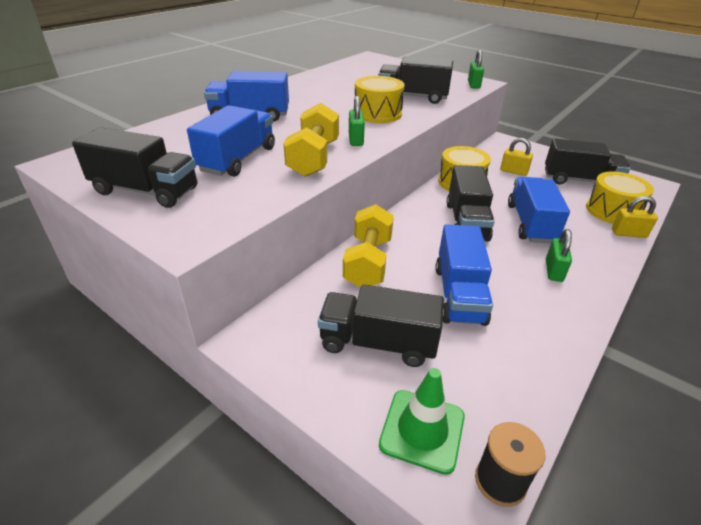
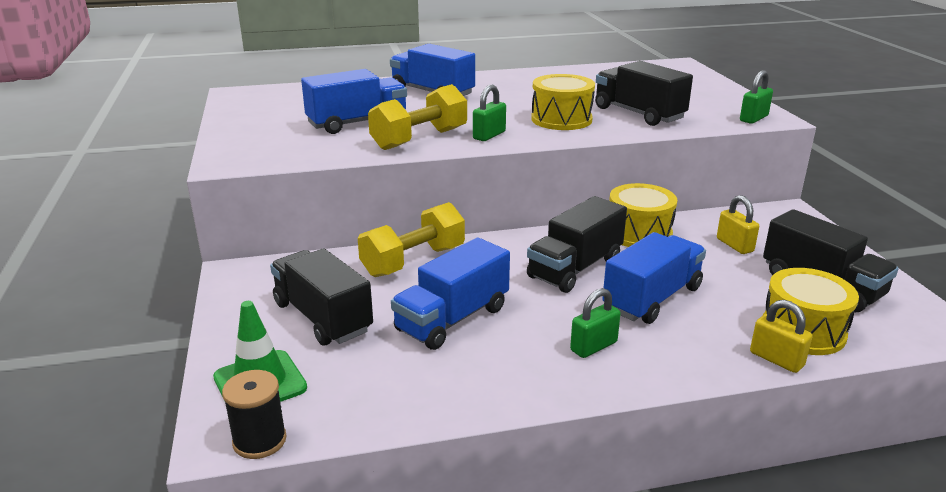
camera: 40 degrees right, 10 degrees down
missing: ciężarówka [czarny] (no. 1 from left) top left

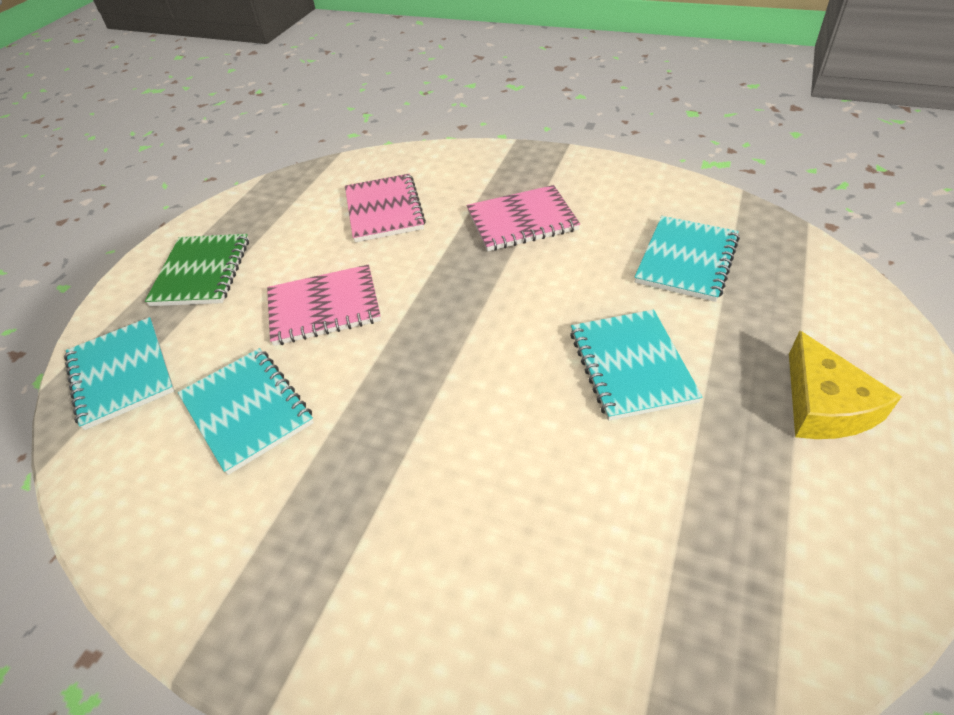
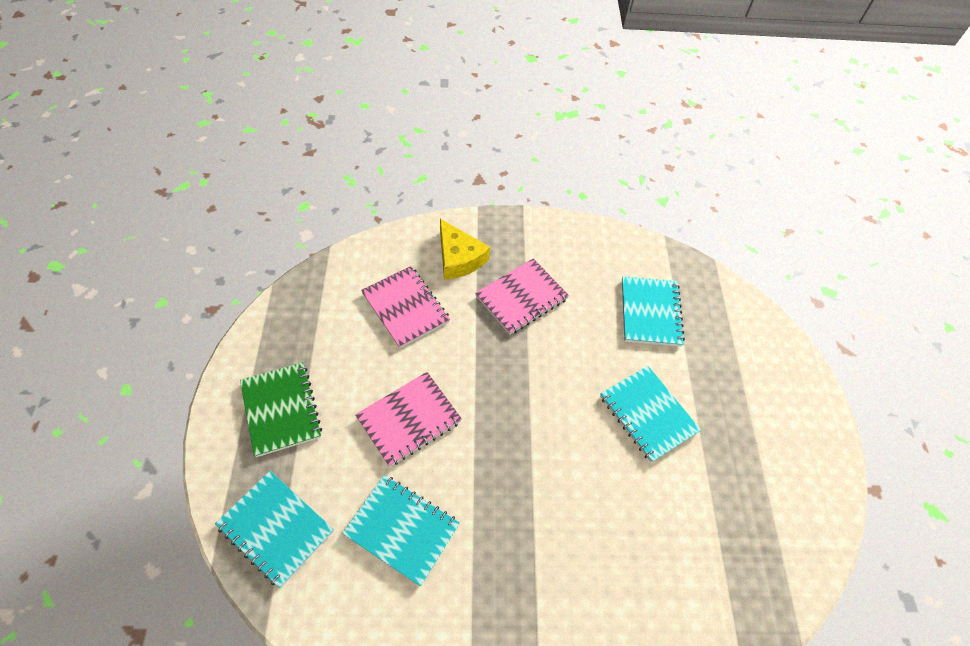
camera: 30 degrees left, 10 degrees up
relocated: ser [żółty] middle right to centre

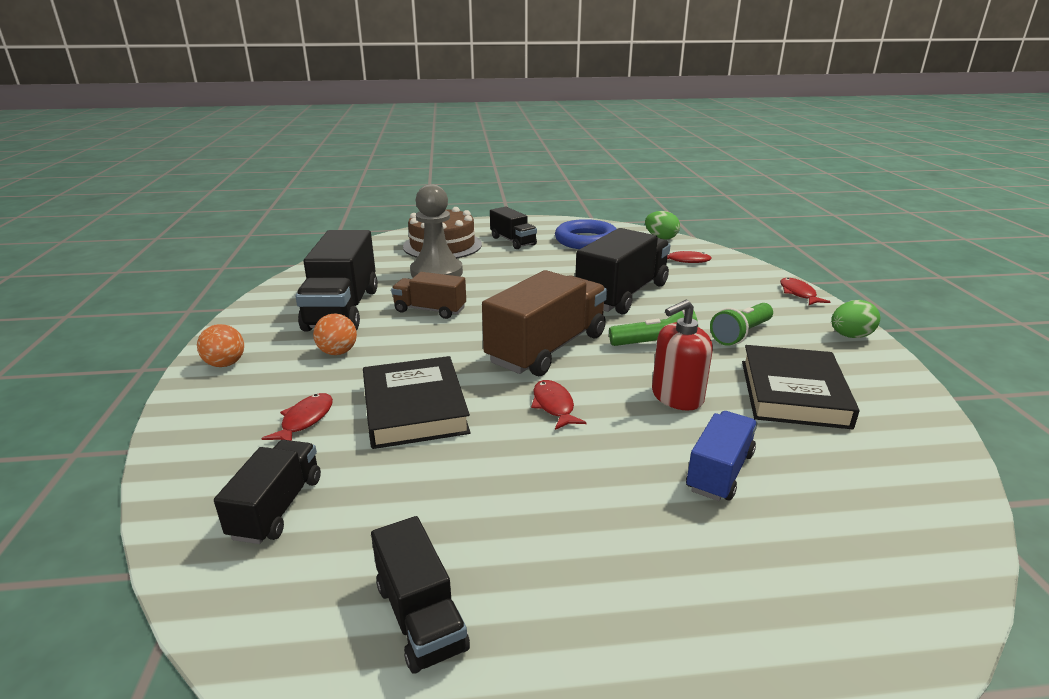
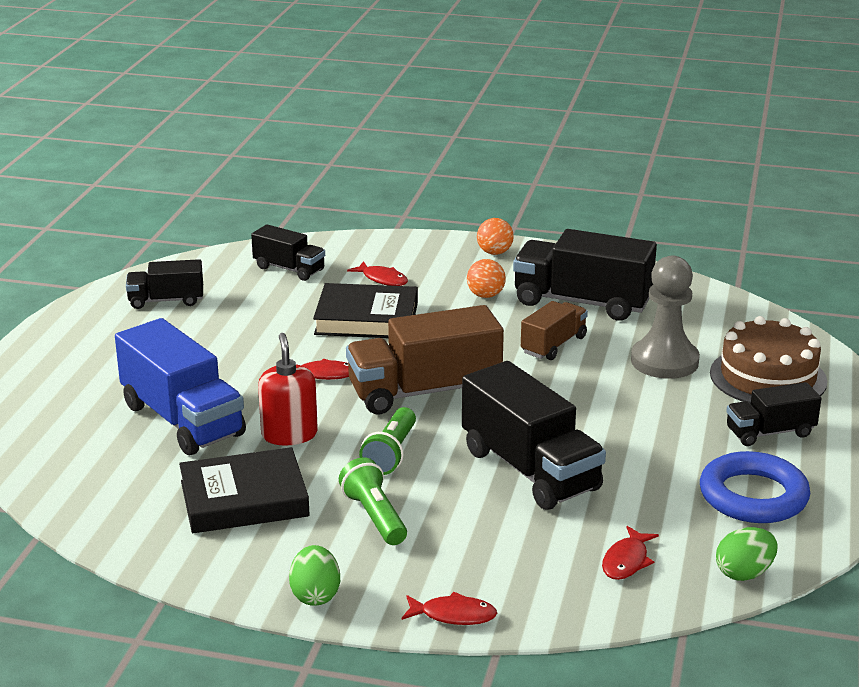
camera: 110 degrees right, 0 degrees up
spun: ciężarówka [brązowy] (no. 2 from left in the first image) centre = centre 105 degrees clockwise; książka [czarny] (no. 2 from left in the first image) middle right = bottom left 45 degrees counterclockwise
size: ciężarówka [niebieski] middle right = middle left x1.78

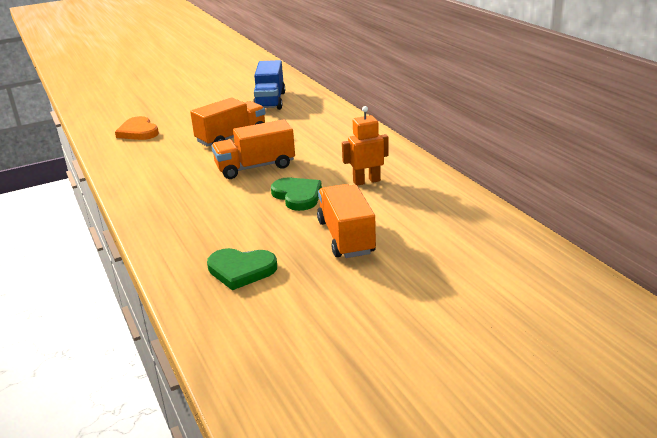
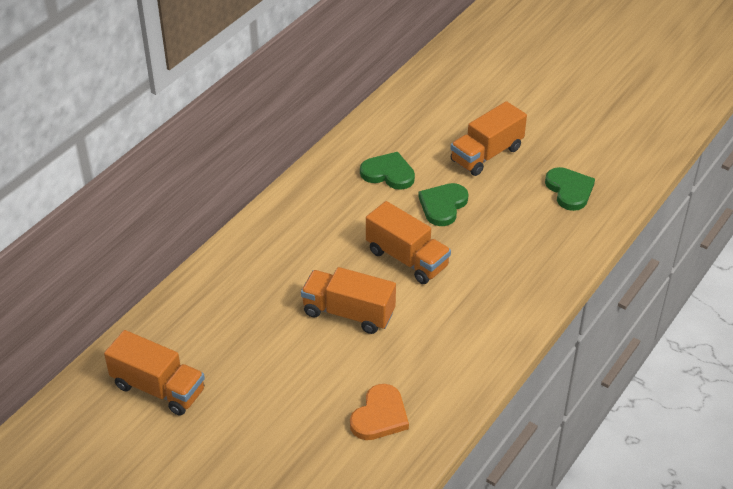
camera: 120 degrees left, 15 degrees up
missing: ciężarówka [niebieski] top centre
appeared: ciężarówka [pomarańczowy] (no. 1 from left) bottom left
exchanged: robot [pomarańczowy] centre to serce [zielony] (no. 1 from left) centre

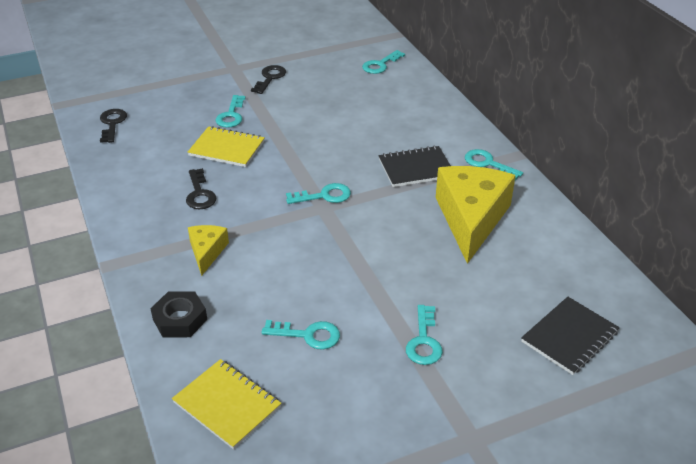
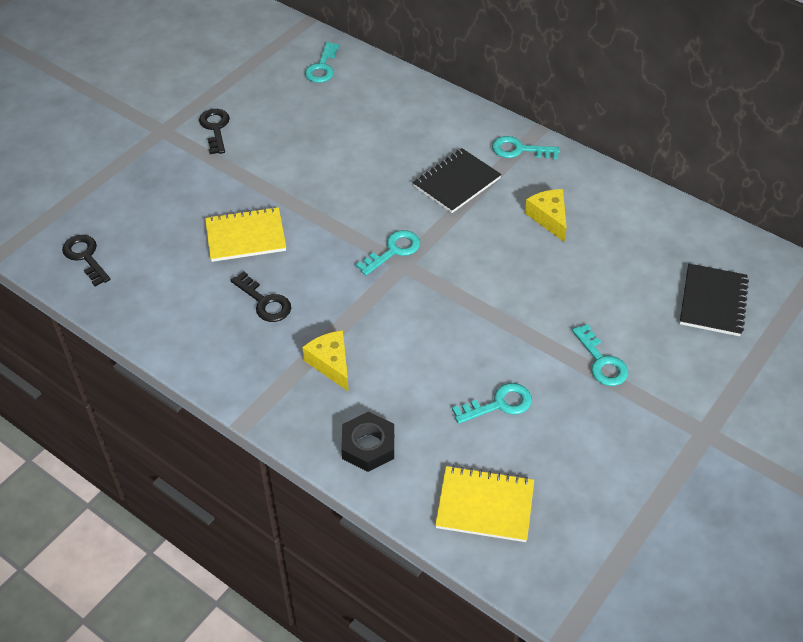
camera: 30 degrees left, 10 degrees up
missing: klucz [turkusowy] (no. 1 from left) top left
size: ser [żółty] (no. 2 from left) middle right = middle right x0.49

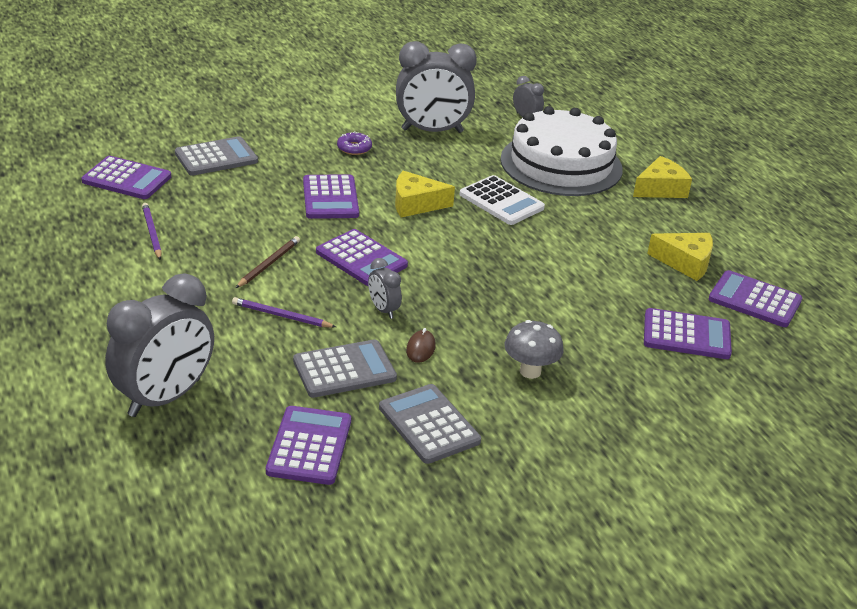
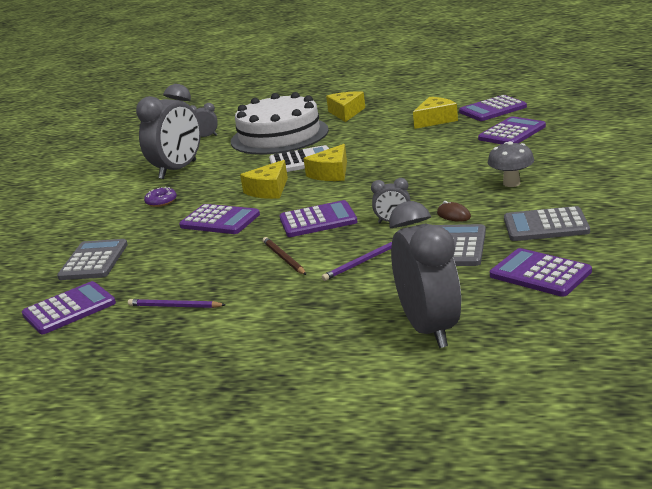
camera: 50 degrees left, 10 degrees down
appeared: ser [żółty] (no. 2 from left) top centre

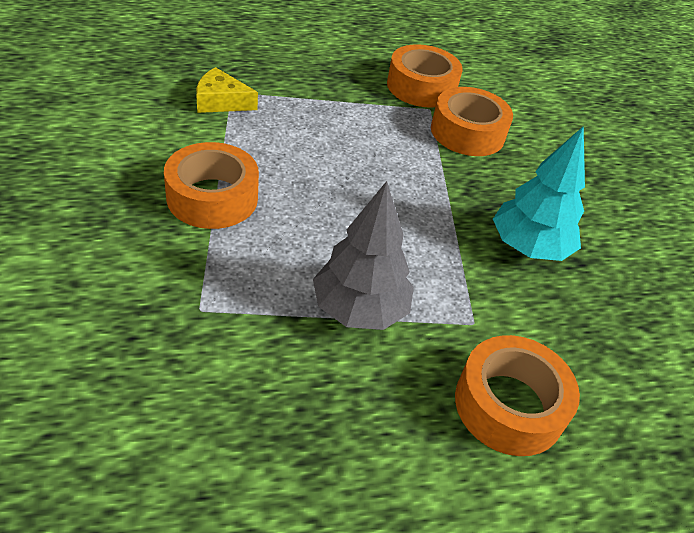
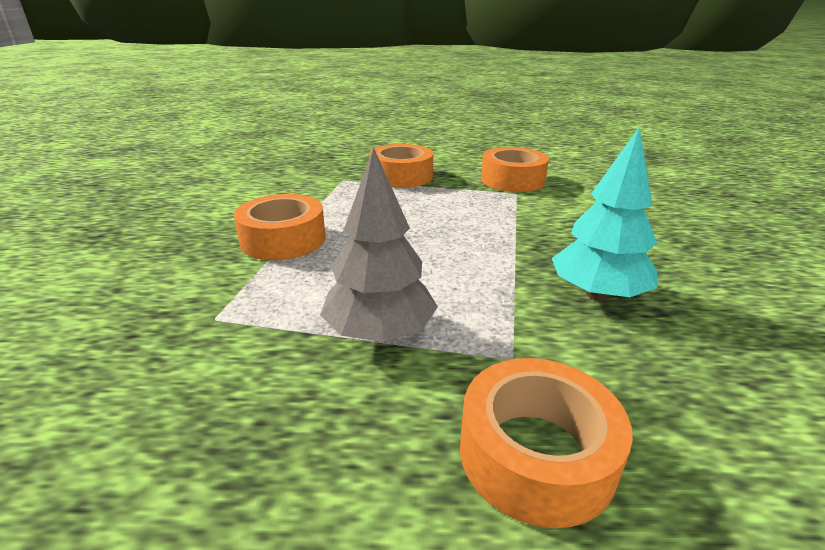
camera: 20 degrees right, 15 degrees down
missing: ser [żółty] top left
relocated: taśma klejąca [pomarańczowy] (no. 3 from left in the first image) top right to taśma klejąca [pomarańczowy] (no. 2 from left) top centre

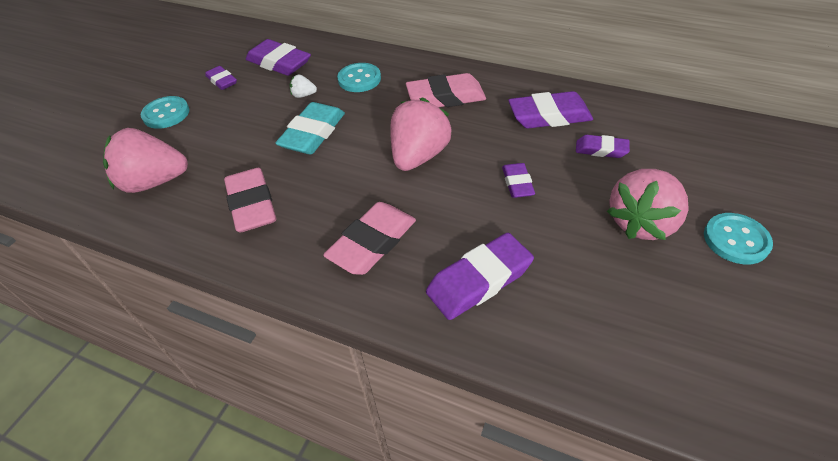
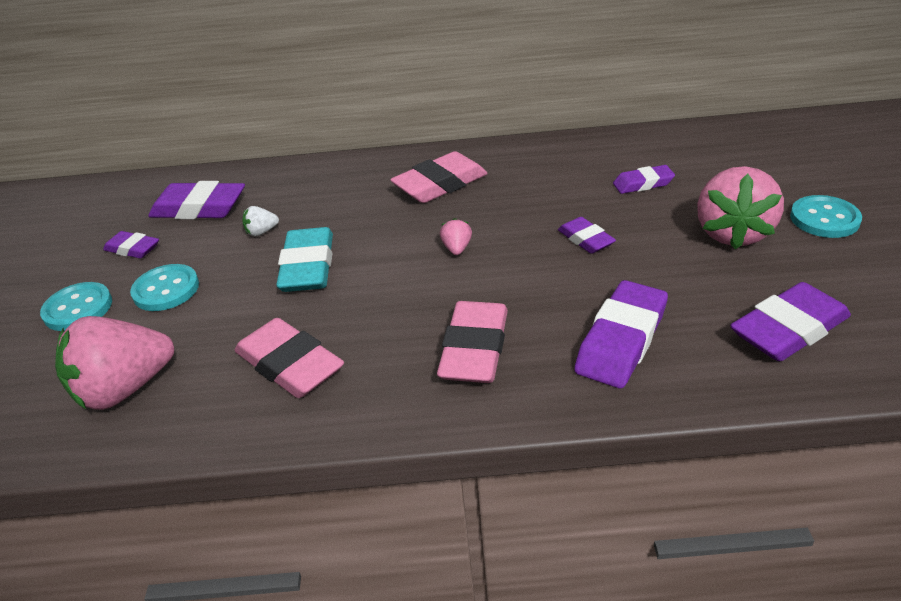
camera: 25 degrees left, 10 degrees down
relocated: guzik [turkusowy] (no. 2 from left) top centre to middle left; gumka do mazania [fioletowy] (no. 5 from left in the first image) top centre to gumka do mazania [fioletowy] (no. 6 from left) middle right
size: truskawka [różowy] (no. 2 from left) top centre = centre x0.42

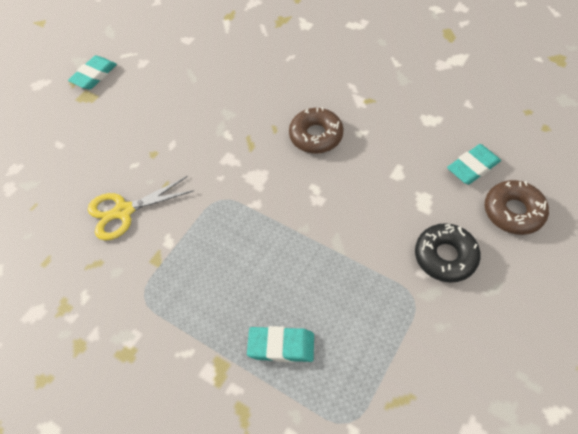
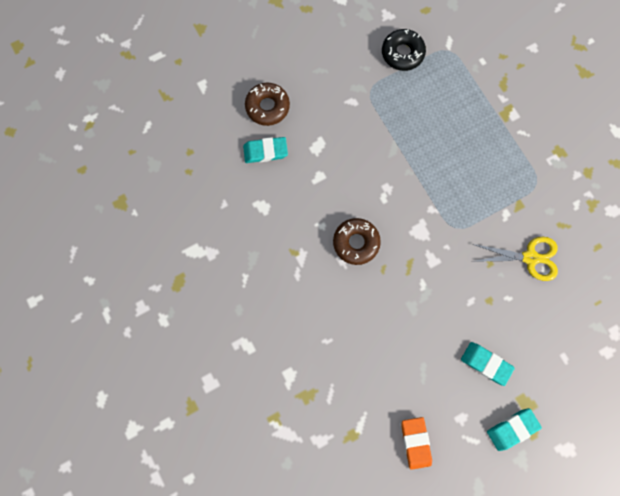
camera: 155 degrees left, 20 degrees up
appeared: gumka do mazania [pomarańczowy] bottom right
relocated: gumka do mazania [turkusowy] (no. 2 from left) bottom centre to bottom right; donut [czarny] middle right to top centre

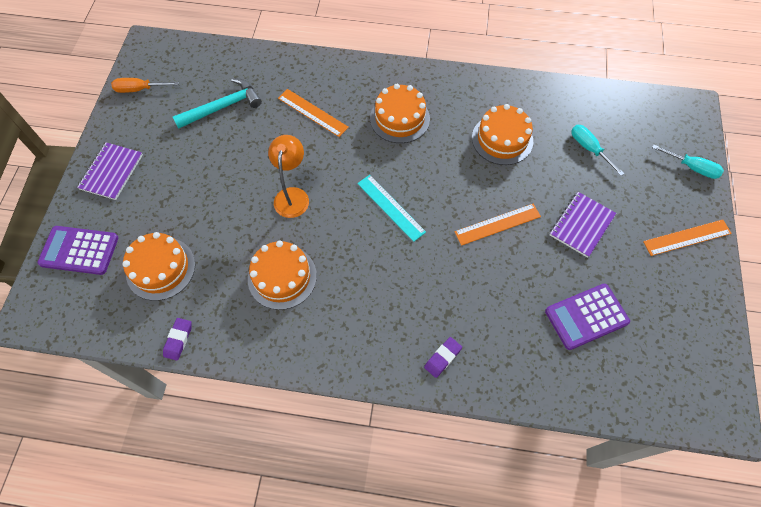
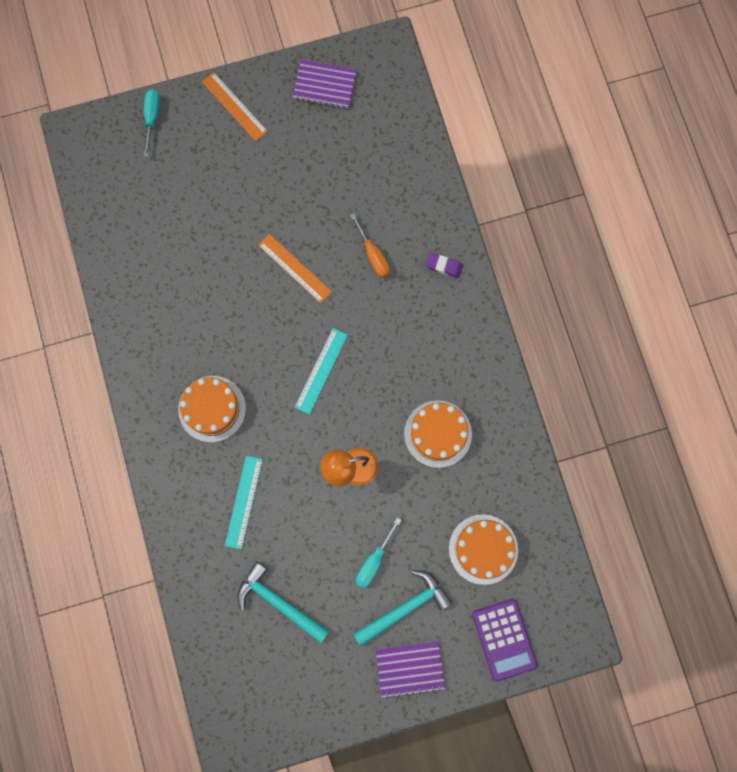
camera: 115 degrees left, 15 degrees up
missing: gumka do mazania [fioletowy] (no. 1 from left) bottom left; tort [pomarańczowy] (no. 4 from left) top centre; kalkulator [fioletowy] (no. 2 from left) middle right
appeared: młotek [turkusowy] (no. 2 from left) bottom centre
relocated: śrubokręt [pomarańczowy] top left to top centre; zeszyt [fioletowy] (no. 2 from left in the first image) middle right to zeszyt [fioletowy] (no. 1 from left) top centre; śrubokręt [turkusowy] (no. 1 from left in the first image) top right to śrubokręt [turkusowy] (no. 2 from left) bottom centre
colour: linijka [pomarańczowy] (no. 1 from left) top centre to linijka [turkusowy] (no. 1 from left) middle left

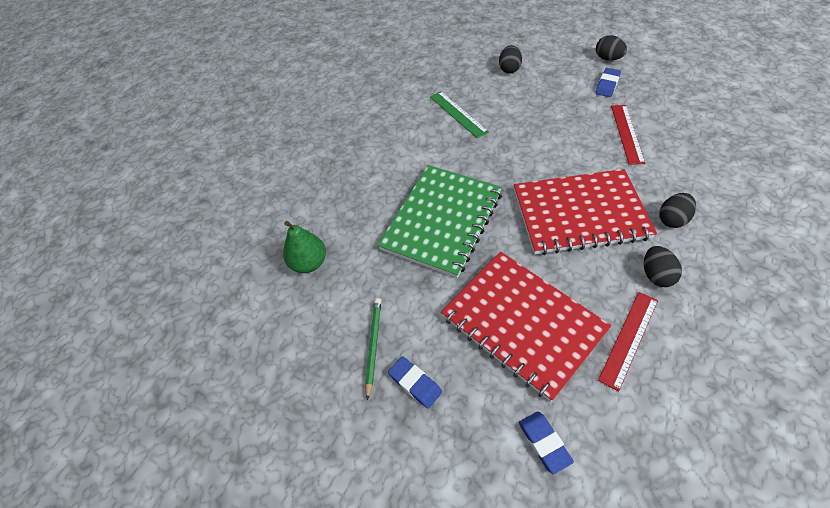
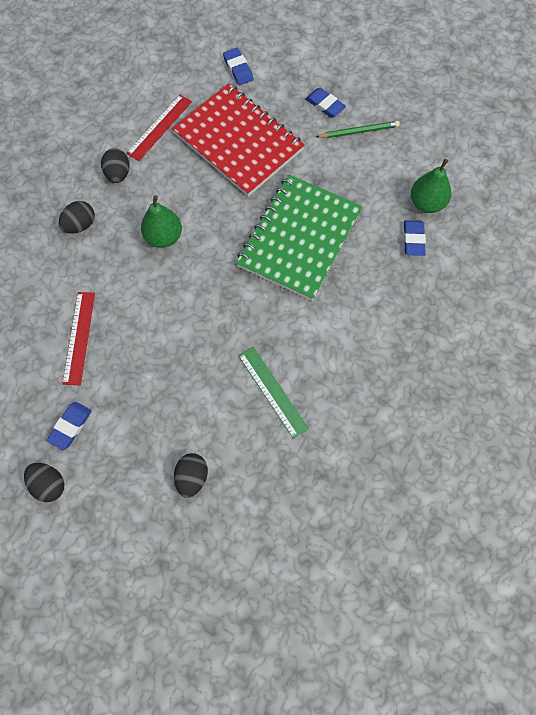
camera: 175 degrees right, 15 degrees up
appeared: gumka do mazania [niebieski] (no. 4 from left) top right
exchanged: zeszyt [czerwony] (no. 2 from left) middle right to gruszka [zielony] (no. 1 from left) top left
spun: ołówek [zielony] bottom centre = top right 105 degrees counterclockwise

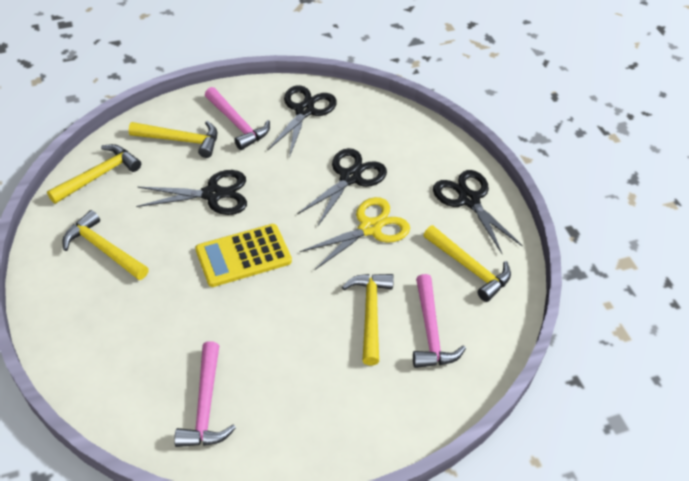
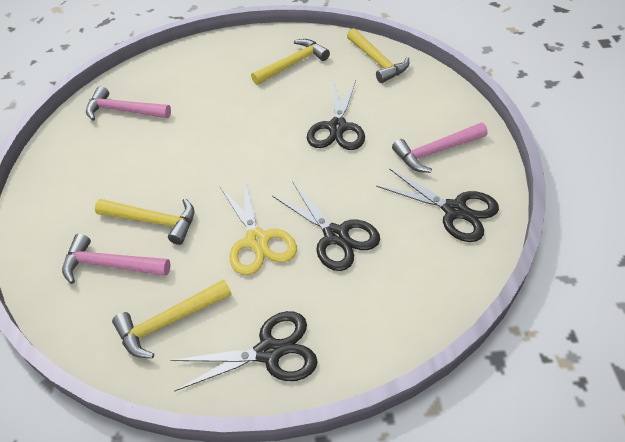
camera: 110 degrees right, 0 degrees up
missing: młotek [żółty] (no. 3 from left) top left; kalkulator [żółty] centre

